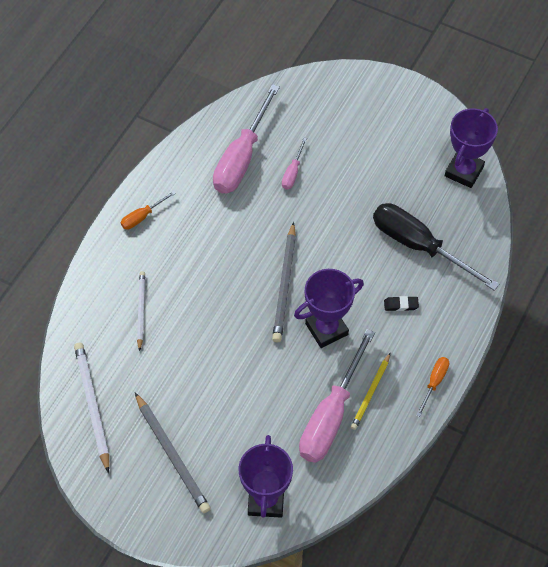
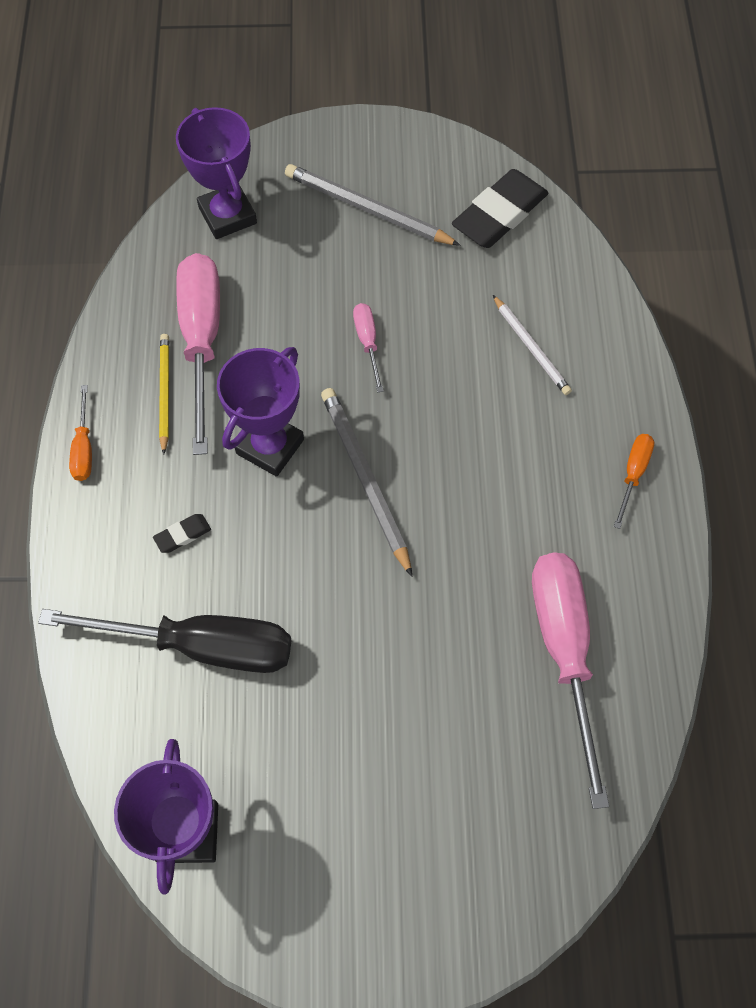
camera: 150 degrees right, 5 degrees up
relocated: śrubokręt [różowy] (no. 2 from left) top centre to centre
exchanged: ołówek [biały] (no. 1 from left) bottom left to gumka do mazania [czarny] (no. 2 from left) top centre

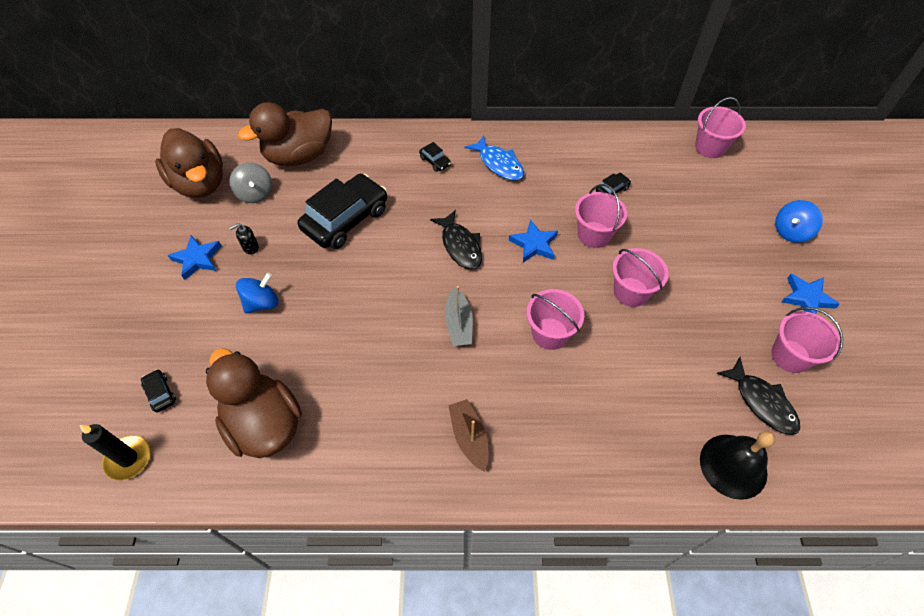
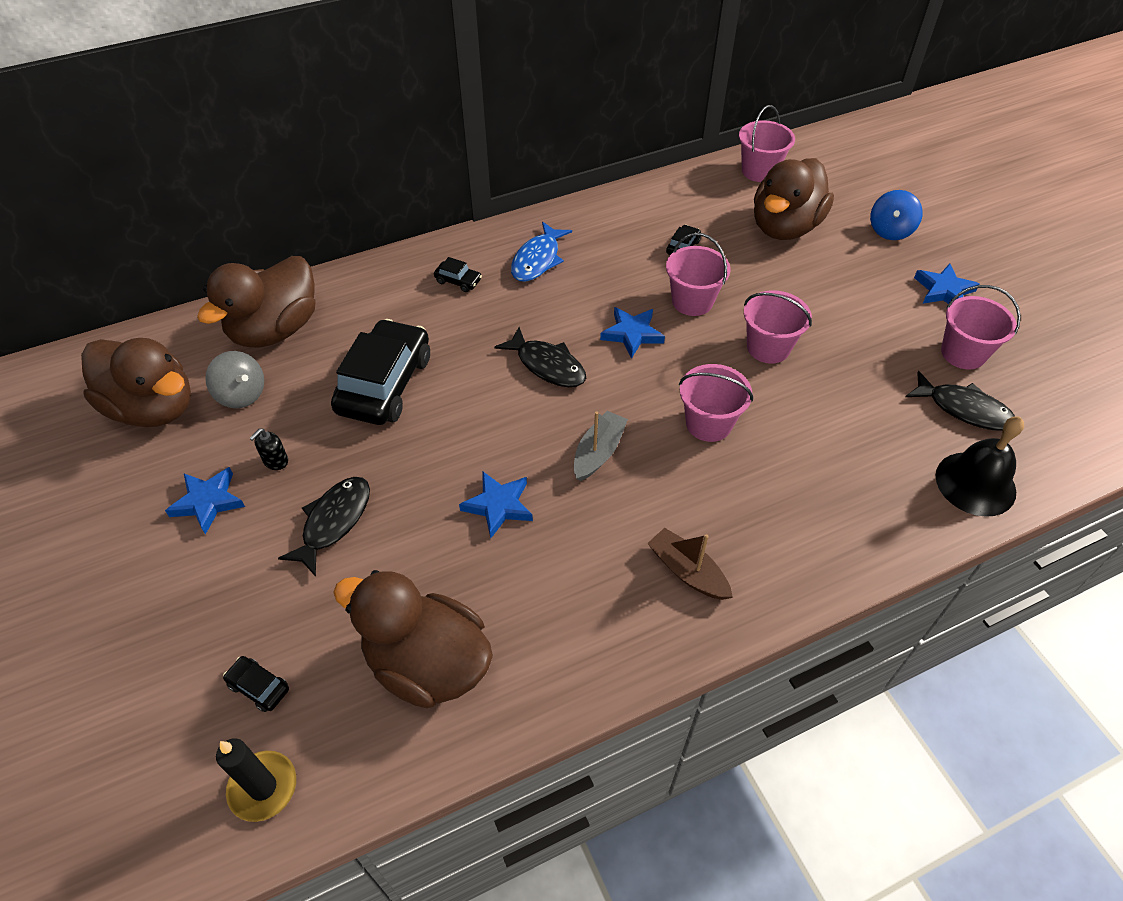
camera: 25 degrees left, 5 degrees down
appeared: gwiazda [niebieski] (no. 2 from left) centre; kaczka [brązowy] (no. 4 from left) top right
exchanged: bączek [niebieski] (no. 1 from left) middle left to ryba [czarny] (no. 1 from left) middle left
spun: łódka [szary] centre = centre 120 degrees counterclockwise; ryba [niebieski] top centre = top centre 90 degrees clockwise

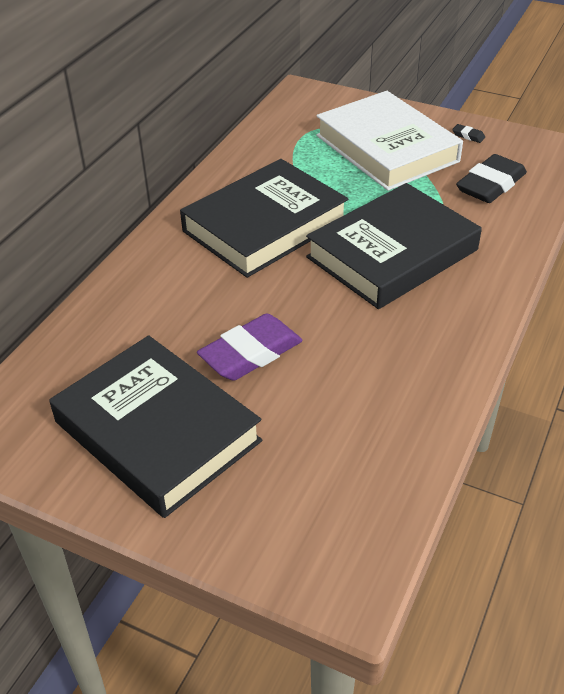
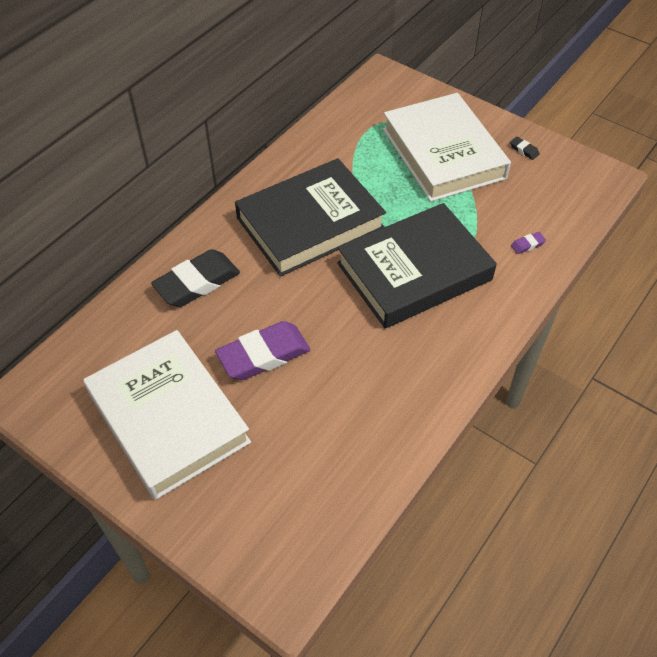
camera: 10 degrees right, 10 degrees up
appeared: gumka do mazania [fioletowy] (no. 2 from left) middle right
relocated: gumka do mazania [czarny] (no. 2 from left in the first image) top right to gumka do mazania [czarny] (no. 1 from left) middle left
colour: książka [czarny] (no. 1 from left) middle left to książka [biały] (no. 1 from left) middle left

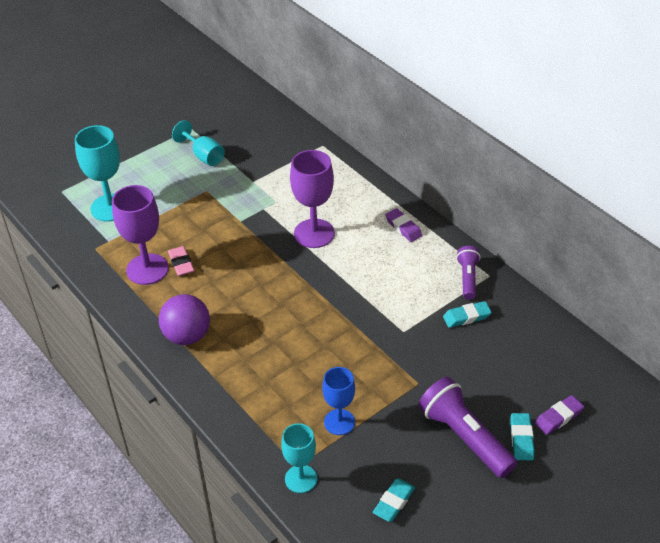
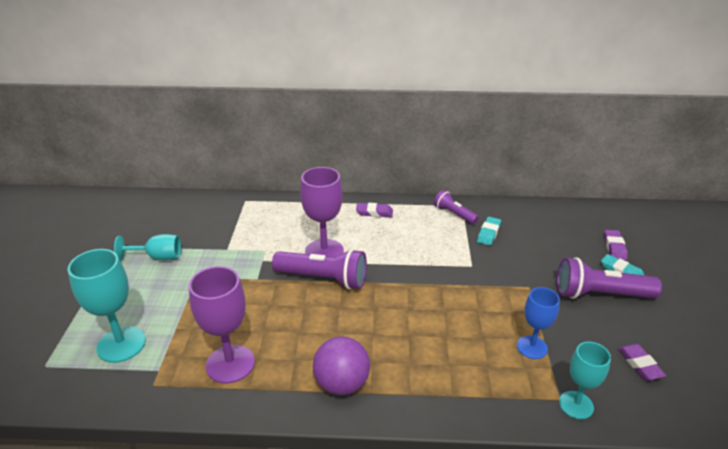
camera: 50 degrees left, 10 degrees down
missing: gumka do mazania [różowy] middle left
appeared: latarka [fioletowy] (no. 1 from left) centre
colour: gumka do mazania [turkusowy] (no. 1 from left) bottom centre to gumka do mazania [fioletowy] (no. 3 from left) bottom right

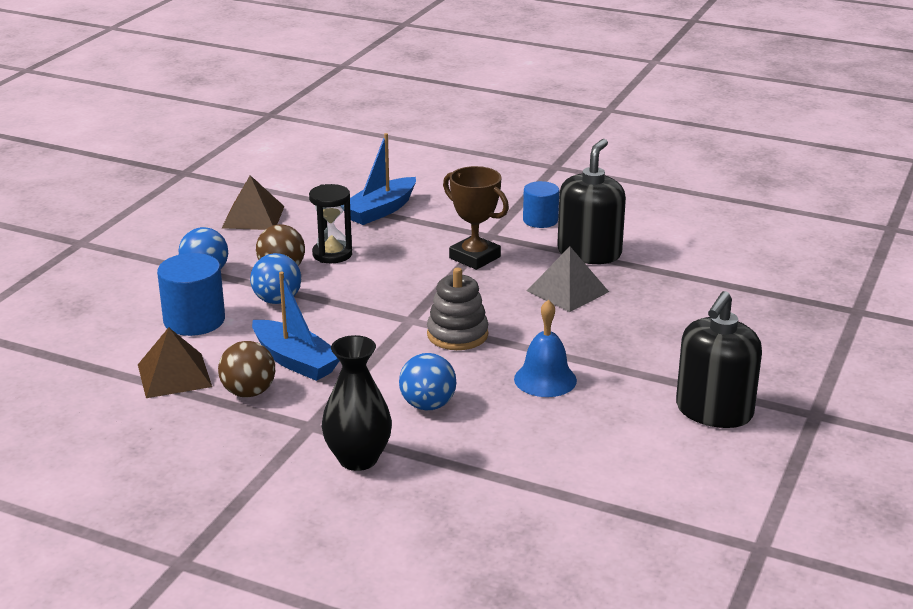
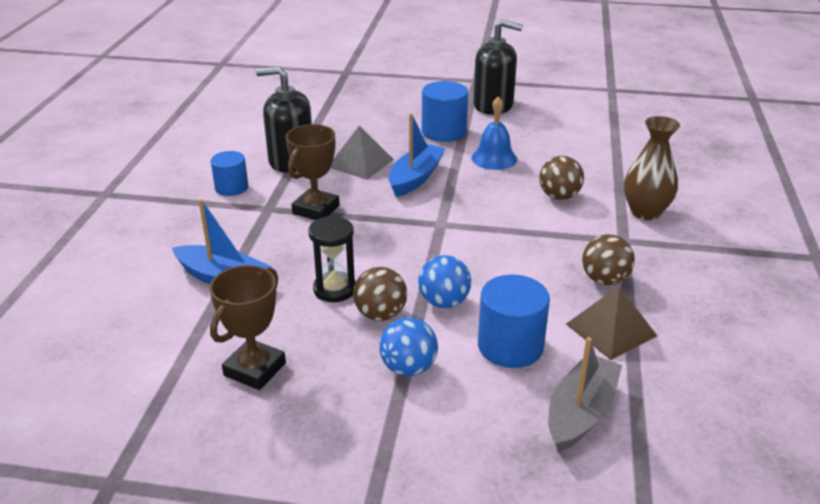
camera: 105 degrees left, 5 degrees up
missing: zabawka nakładanka [szary] centre
appeared: walec [niebieski] (no. 2 from left) top centre; łódka [szary] bottom right
relocated: łódka [niebieski] (no. 1 from left in the first image) middle left to łódka [niebieski] (no. 2 from left) top centre
exchanged: piramida [brązowy] (no. 2 from left) top left to puchar [brązowy] (no. 1 from left) middle left
colour: wazon [czarny] centre to wazon [brązowy] middle right; piłka [niebieski] (no. 3 from left) centre to piłka [brązowy] (no. 2 from left) middle right

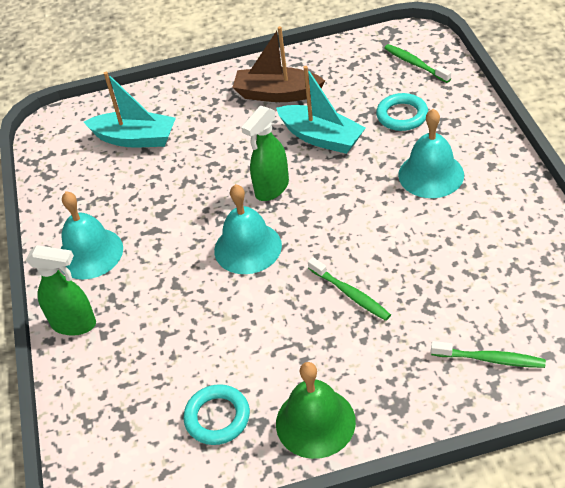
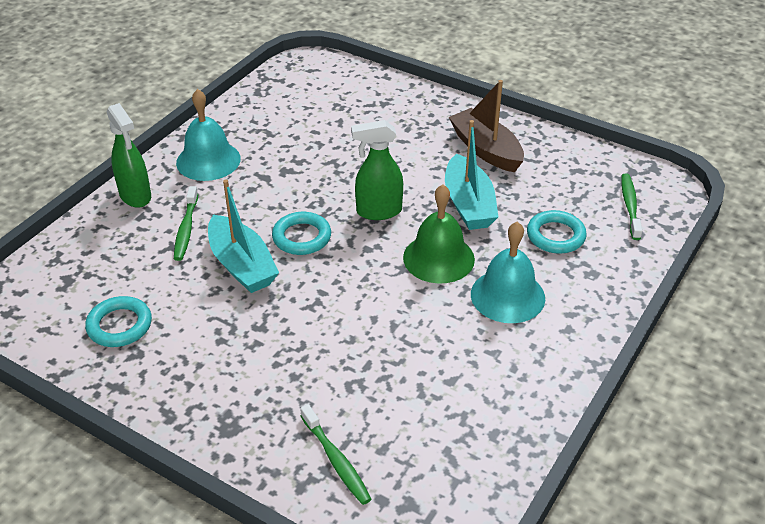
camera: 40 degrees right, 5 degrees down
relocated: łódka [turkusowy] (no. 1 from left) top left to middle left; dzwonek [zielony] bottom centre to centre; szczoteczka do zębów [zielony] (no. 1 from left) centre to middle left
exchanged: dzwonek [turkusowy] (no. 2 from left) centre to pierścień [turkusowy] (no. 2 from left) centre

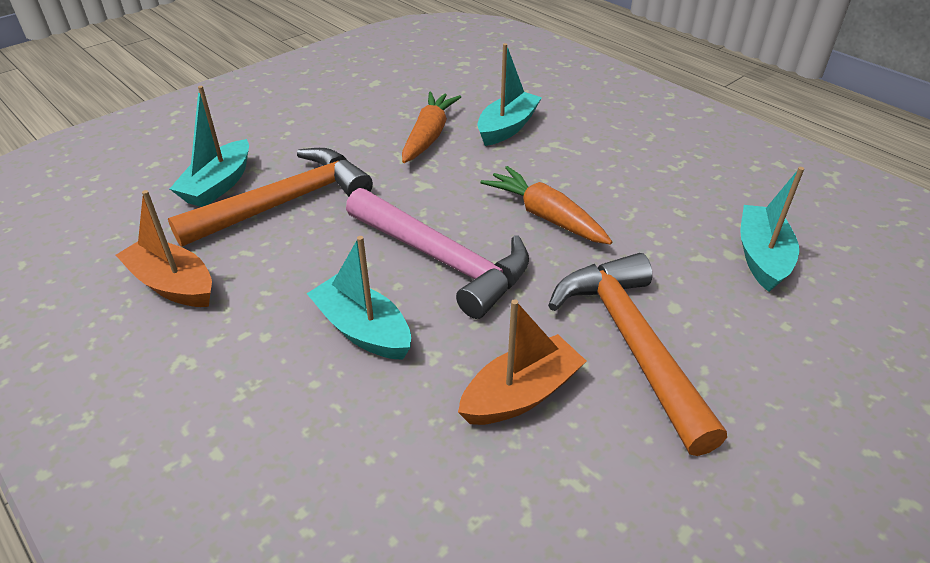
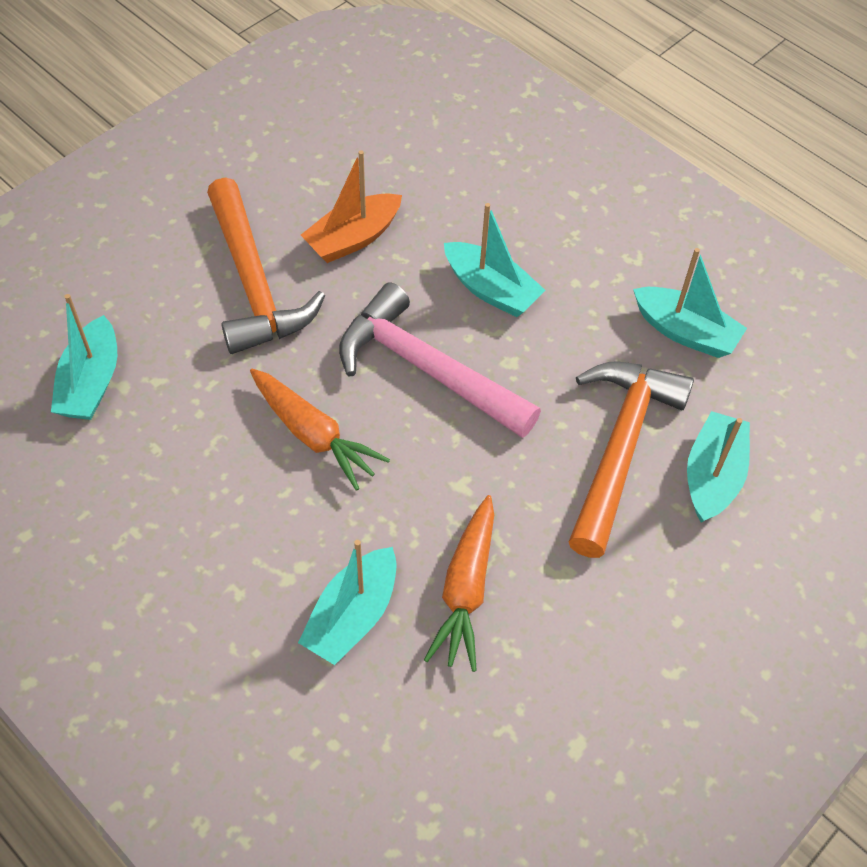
camera: 175 degrees right, 15 degrees up
colour: łódka [pomarańczowy] (no. 1 from left) middle left to łódka [turkusowy] (no. 4 from left) middle right
spun: młotek [pomarańczowy] (no. 1 from left in the first image) middle left = middle right 150 degrees clockwise

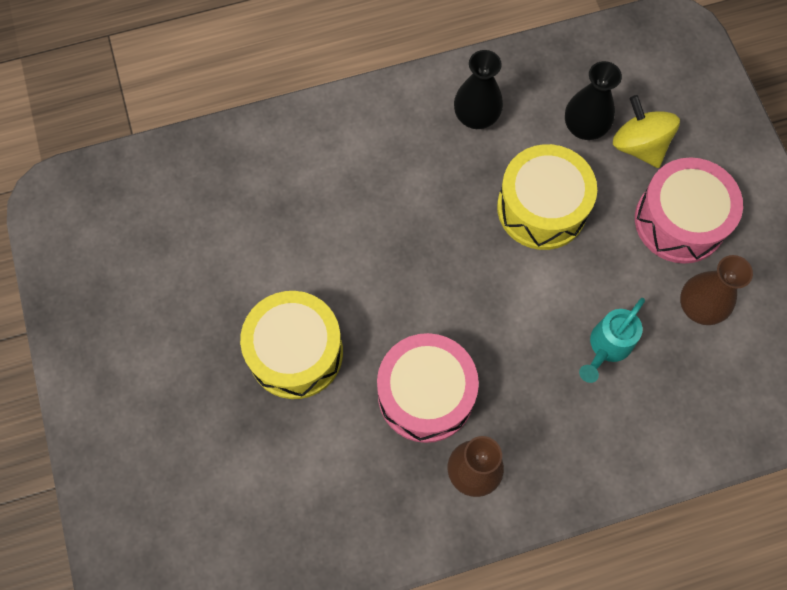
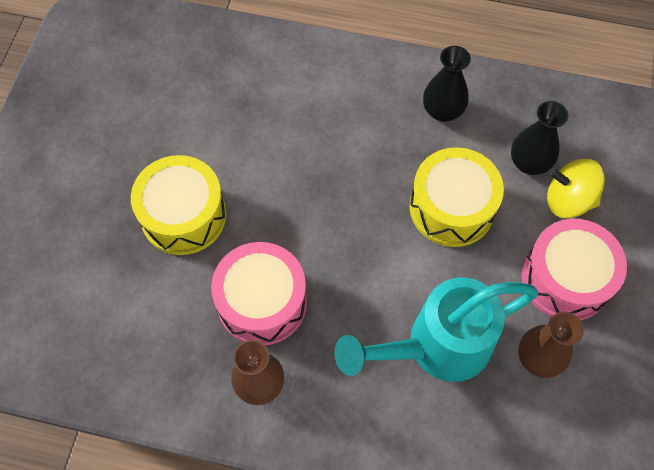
camera: 30 degrees right, 5 degrees down
spun: bączek [żółty] top right = middle right 75 degrees counterclockwise
size: konewka [turkusowy] middle right = bottom right x1.96

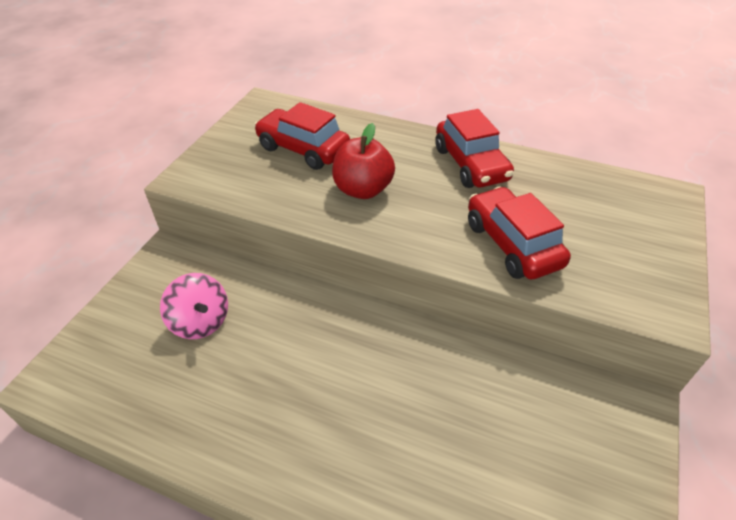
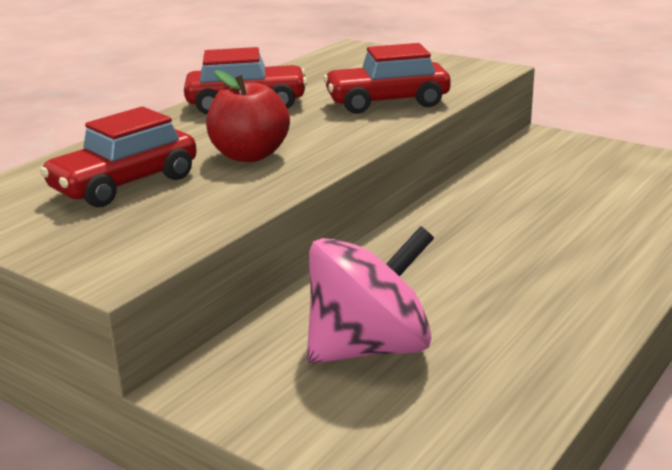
camera: 75 degrees left, 20 degrees down
size: bączek [różowy] middle left = centre x1.52

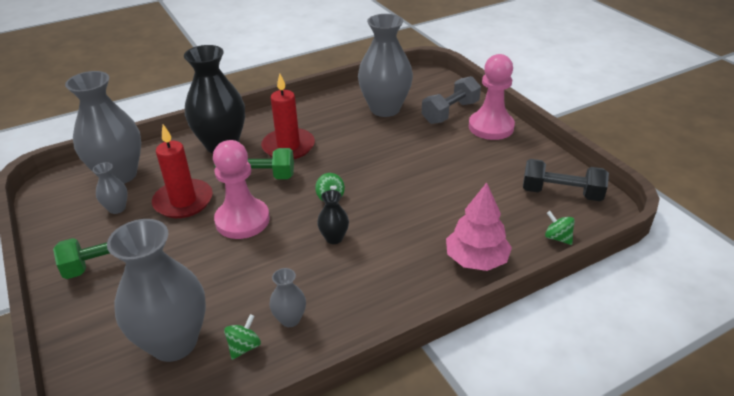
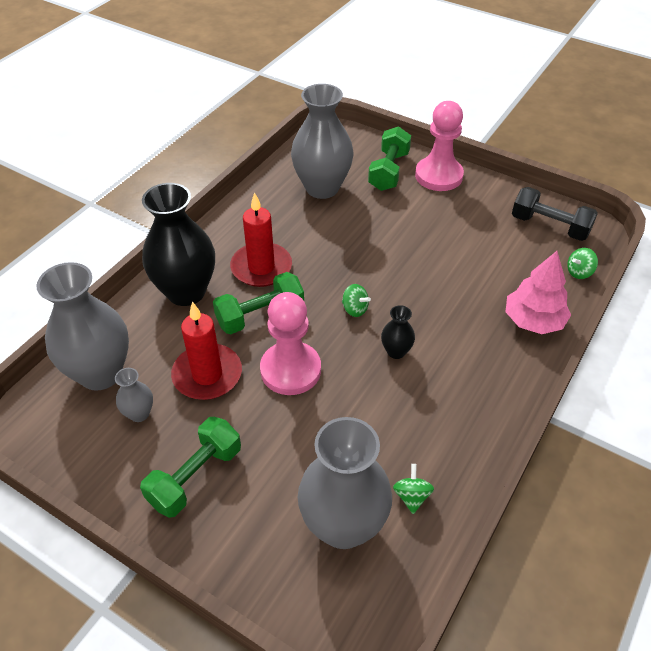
camera: 30 degrees left, 10 degrees up
missing: wazon [szary] (no. 4 from left) bottom centre
colour: hantel [szary] top centre to hantel [zielony] (no. 3 from left) top centre
spun: hantel [czarny] middle right = top right 45 degrees clockwise; bączek [zielony] (no. 3 from left) middle right = middle right 45 degrees counterclockwise

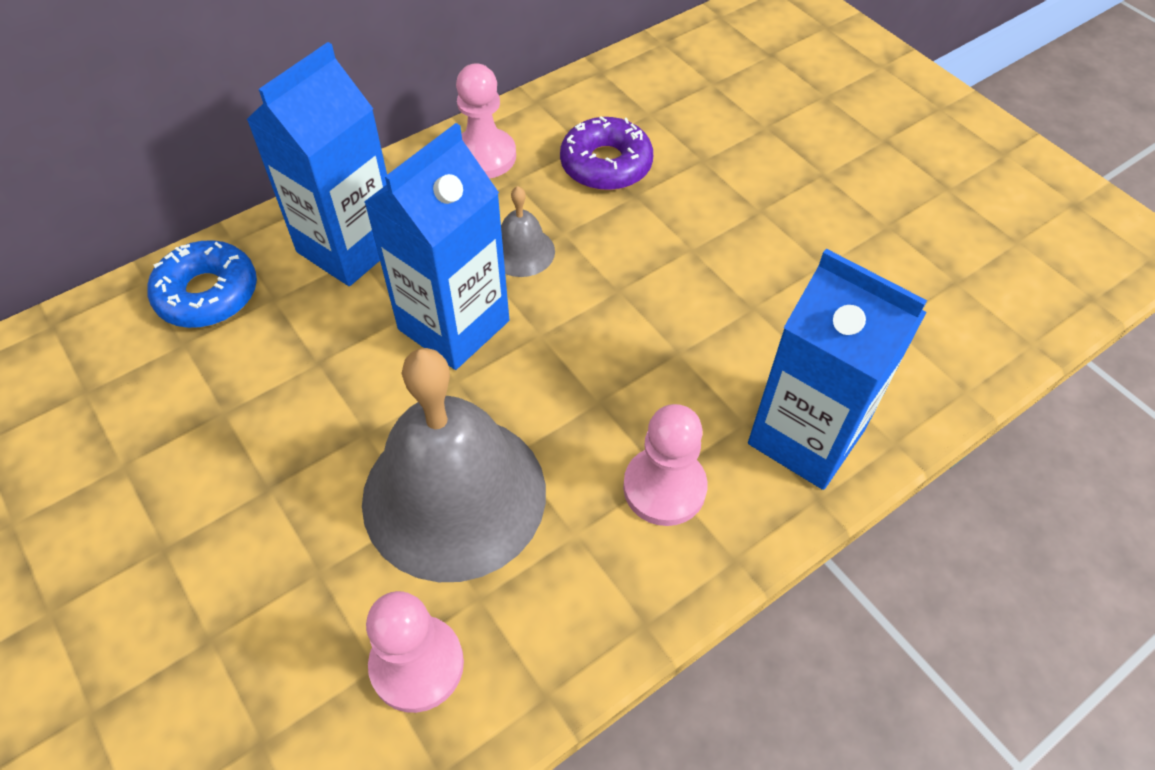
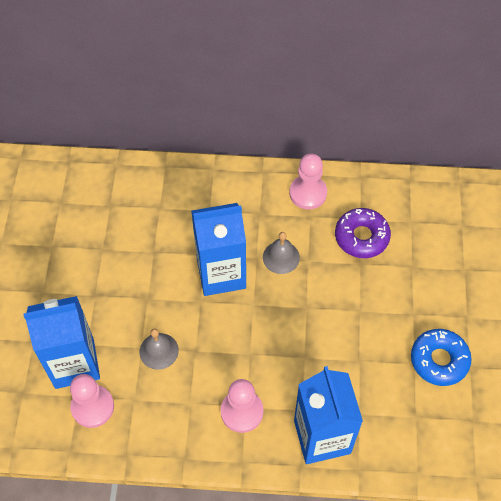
camera: 40 degrees right, 5 degrees up
relocated: donut [niebieski] middle left to bottom right; karton mleka [niebieski] (no. 1 from left) top left to bottom left
size: dzwonek [szary] (no. 1 from left) centre = bottom left x0.43

